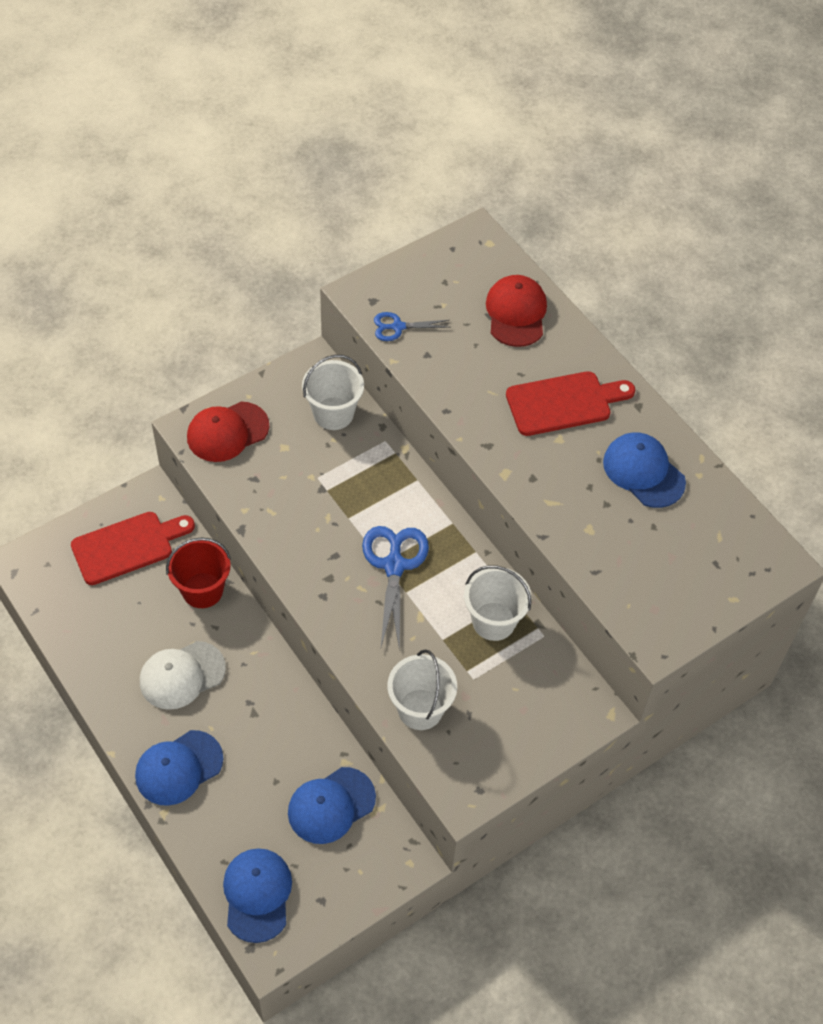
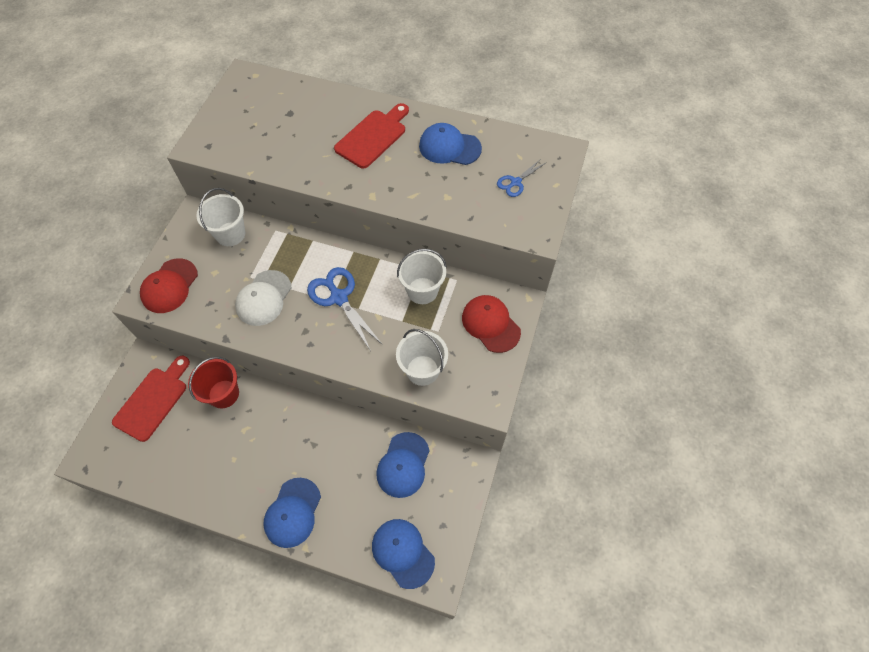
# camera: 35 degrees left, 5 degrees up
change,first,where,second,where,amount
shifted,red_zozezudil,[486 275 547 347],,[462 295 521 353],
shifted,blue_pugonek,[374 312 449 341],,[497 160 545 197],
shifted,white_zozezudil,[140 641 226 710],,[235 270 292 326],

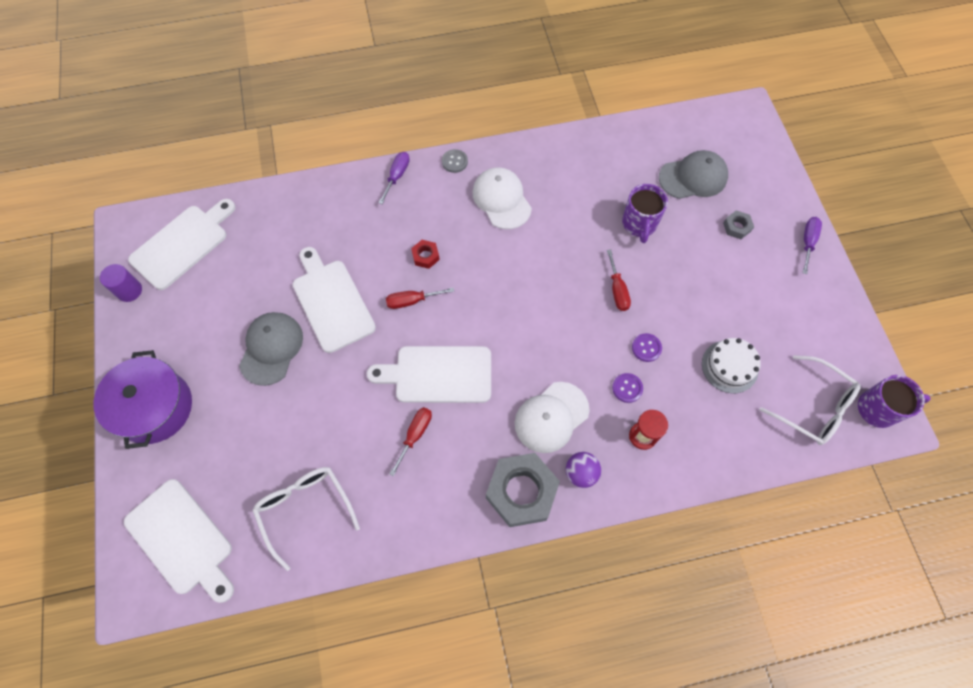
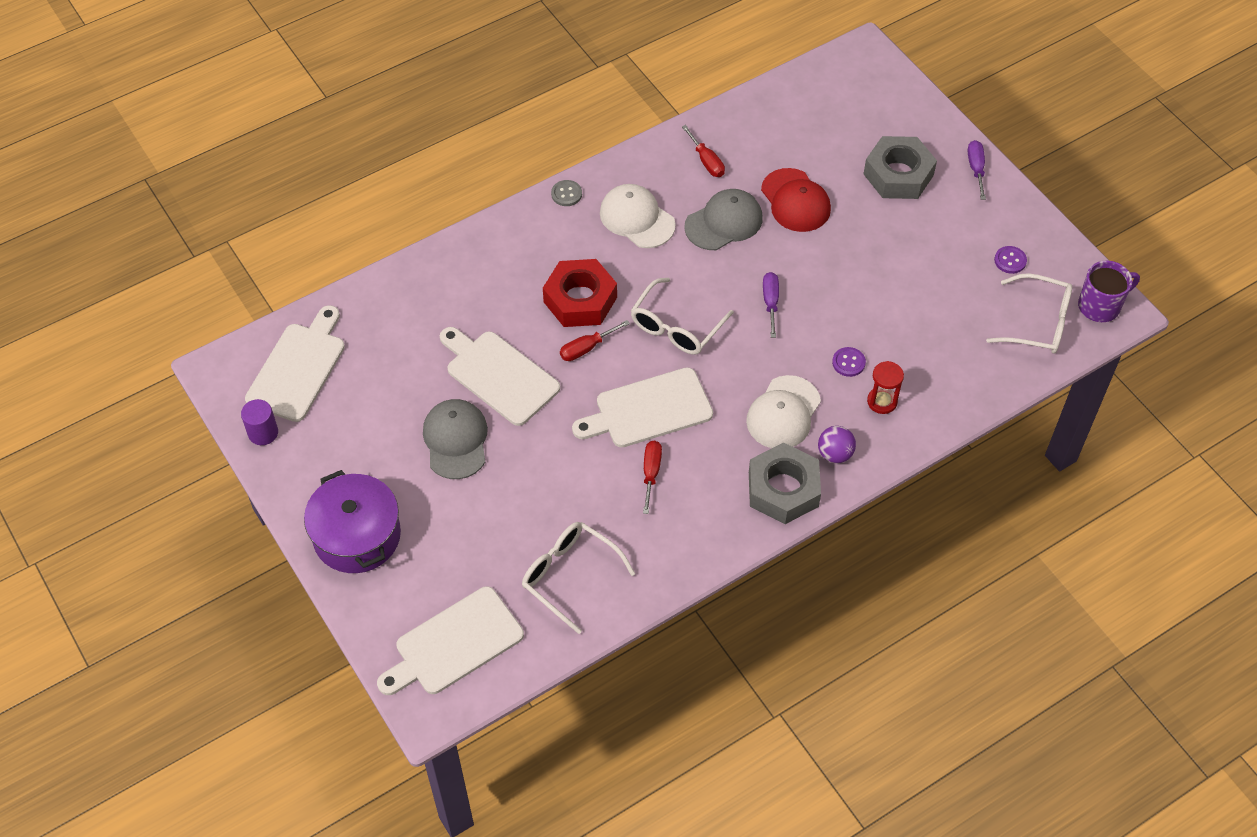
# camera: 20 degrees left, 10 degrees down
change,first,where,second,where,amount
shifted,grey_zozezudil,[659 150 728 199],,[684 189 763 250],
shifted,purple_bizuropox,[379 152 410 204],,[763 272 779 338],
swapped,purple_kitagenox,[622 184 668 243],red_zozezudil,[761 168 831 232],
scaled,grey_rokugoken,[723 210 754 239],,[864 136 937 199],x2.21
scaled,red_rokugoken,[411 240 440 269],,[543 259 617 327],x2.21
shifted,red_bizuropox,[607 250 631 311],,[682 125 725 177],
shifted,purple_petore,[632 333 662 362],,[994 246 1027 274],
gone,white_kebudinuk,[702 338 761 393],,,
rotated,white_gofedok,[124 479 234 603],,[377 586 524 695],120 degrees clockwise
new,,,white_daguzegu,[631 278 734 355],

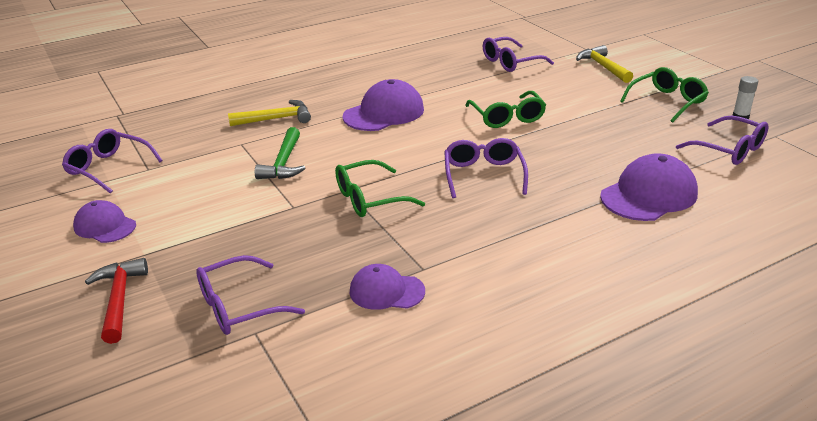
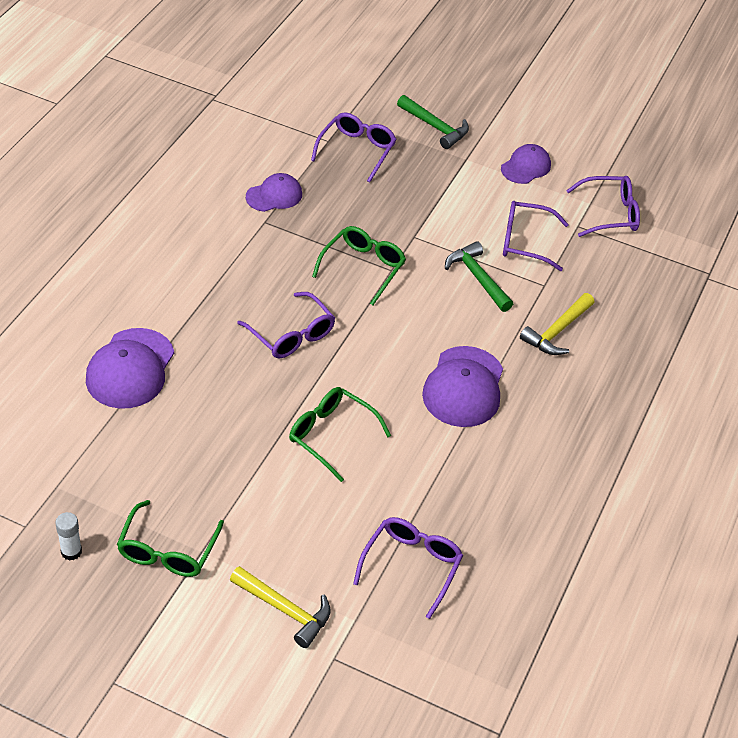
# camera: 140 degrees right, 15 degrees up
change,first,where,second,where,amount
shifted,purple_daguzegu,[676 116 768 165],,[503 201 569 271],
rotated,purple_zozezudil,[73 200 136 243],,[501 144 551 184],45 degrees counterclockwise
repainted,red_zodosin,[85 258 148 344],green_zodosin,[397 95 469 149],

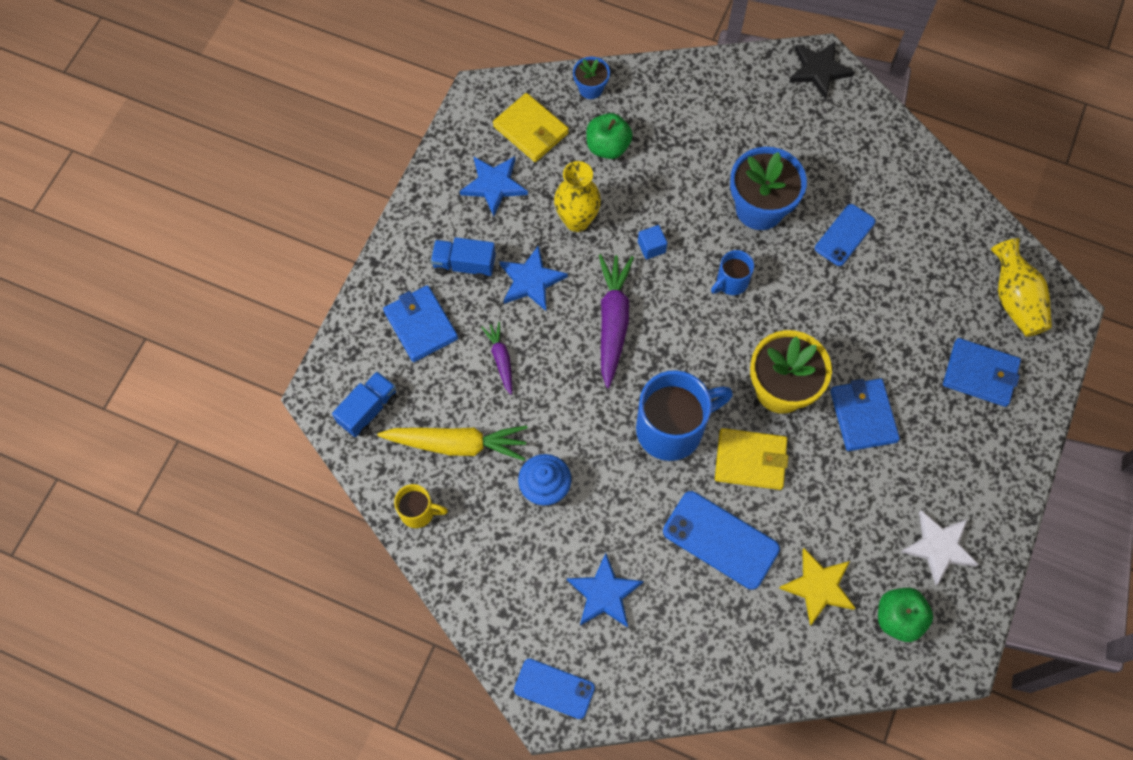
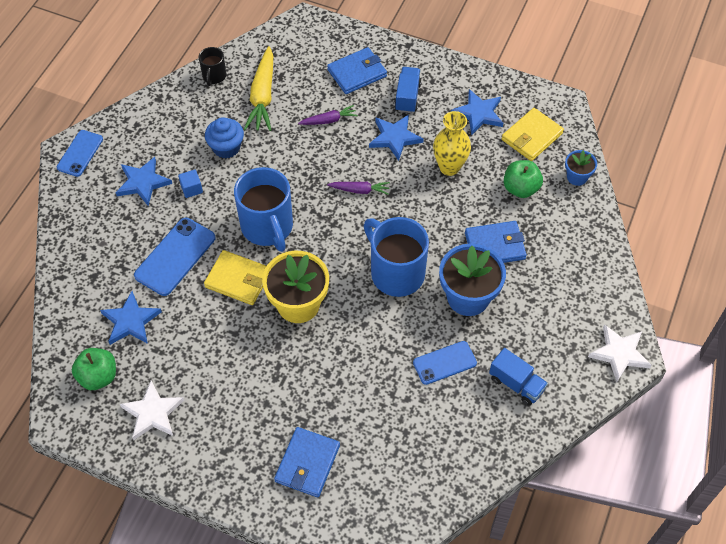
# camera: 90 degrees right, 10 degrees down
change,first,where,second,where,amount
repainted,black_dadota,[789 42 855 100],white_dadota,[588 324 652 382],
rotated,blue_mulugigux,[815 204 876 266],,[413 341 477 385],60 degrees counterclockwise
shifted,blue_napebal,[638 225 667 259],,[178 170 203 198],
gone,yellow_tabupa,[991 238 1052 337],,,
scaled,blue_kitagenox,[711 250 754 295],,[364 217 429 297],x1.99
scaled,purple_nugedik,[599 254 634 388],,[327 182 390 195],x0.54
shifted,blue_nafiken,[332 371 397 437],,[489 348 548 406],
shifted,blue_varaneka,[830 379 900 451],,[465 221 527 263],
rotated,yellow_varaneka,[715 428 789 490],,[204 250 266 305],75 degrees counterclockwise
repainted,yellow_kitagenox,[394 484 448 528],black_kitagenox,[199 47 226 86],
repainted,yellow_dadota,[779 548 855 626],blue_dadota,[100 291 162 345],

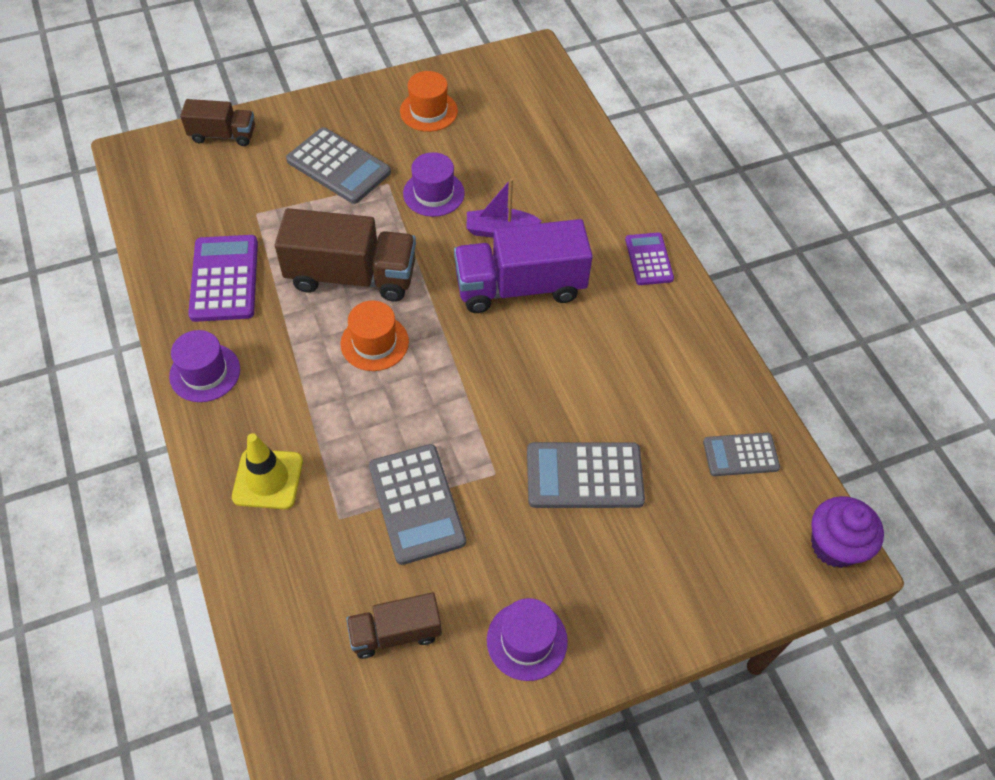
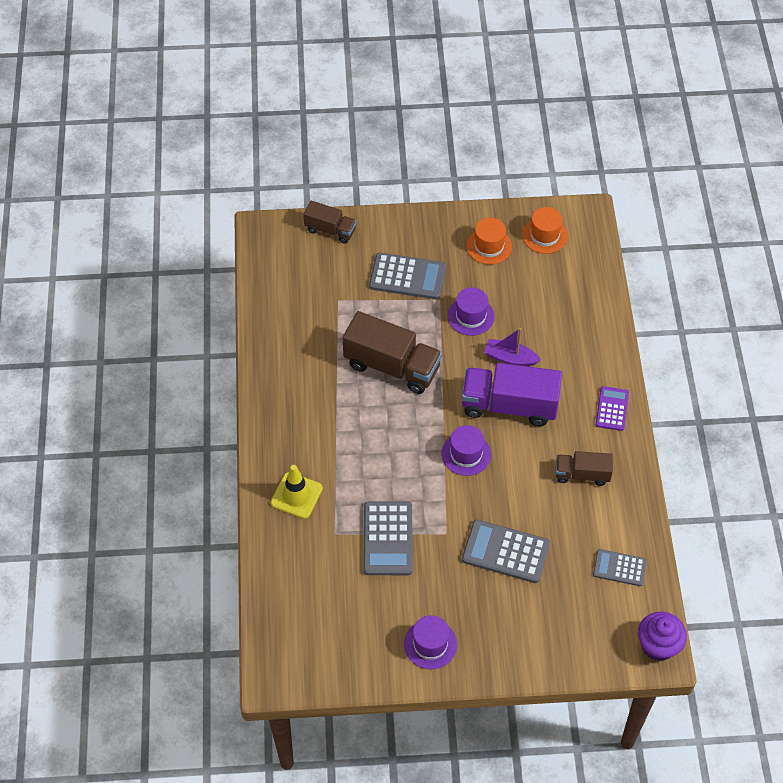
# camera: 20 degrees right, 0 degrees up
change,first,where,second,where,amount
rotated,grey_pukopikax,[286 127 391 204],,[369 253 446 299],45 degrees counterclockwise
gone,purple_pukopikax,[188 235 258 322],,,
shifted,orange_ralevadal,[341 300 409 371],,[522 207 568 254],
shifted,purple_ralevadal,[169 330 240 402],,[442 425 491 476],
shifted,brown_nafiken,[346 592 442 659],,[556 451 613 486],

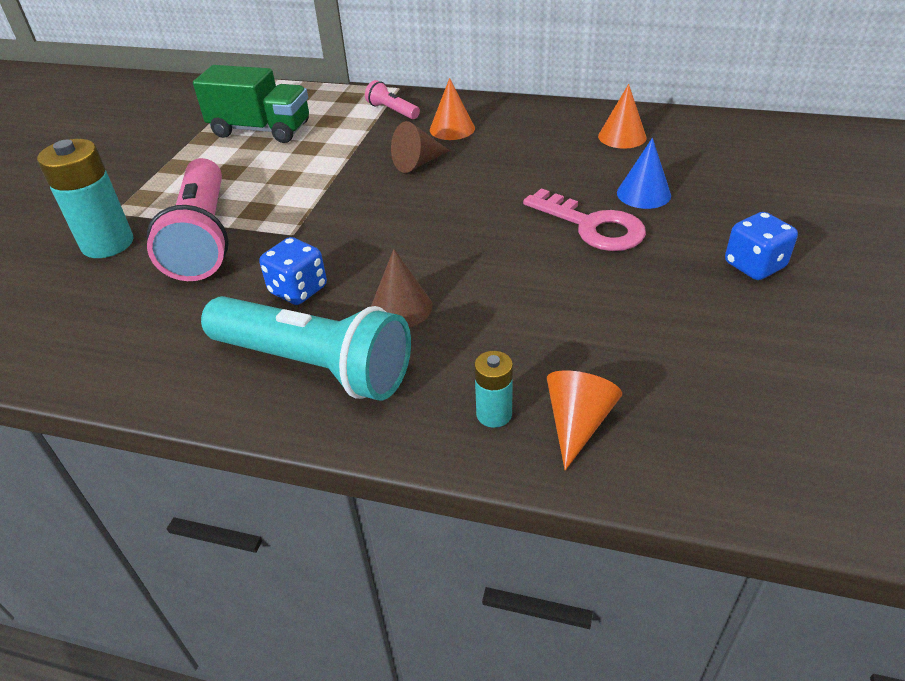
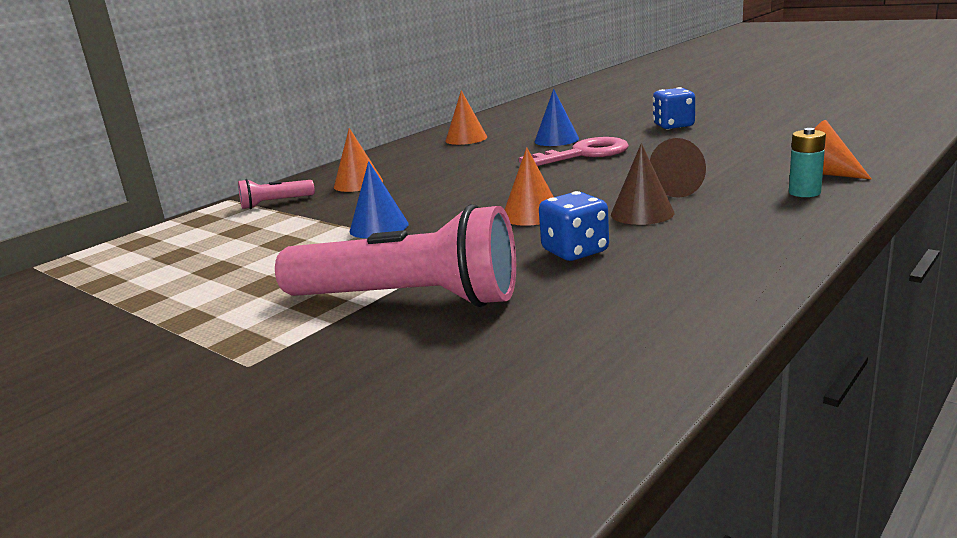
# camera: 65 degrees left, 20 degrees down
change,first,where,second,where,amount
gone,green_nafiken,[193 65 309 143],,,
shifted,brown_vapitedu,[391 121 450 173],,[650 138 706 198],
gone,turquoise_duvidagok,[37 139 133 258],,,
gone,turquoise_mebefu,[201 296 411 400],,,
new,,,orange_vapitedu,[505 147 554 226],
new,,,blue_vapitedu,[350 161 409 238],

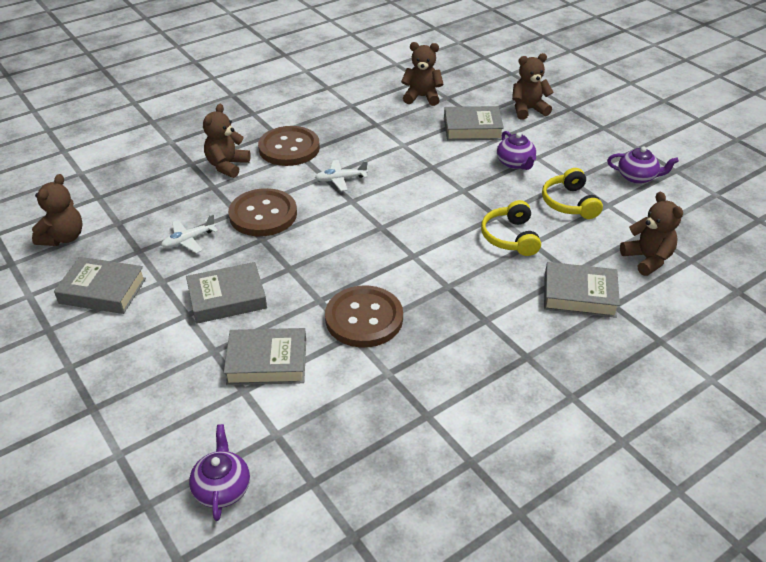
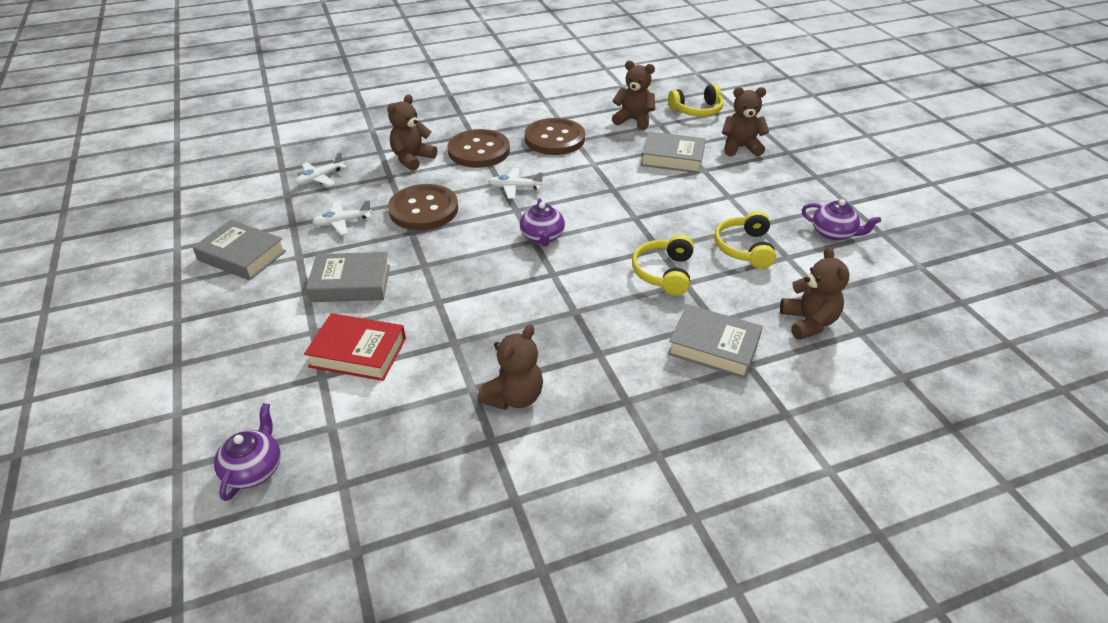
# camera: 15 degrees right, 0 degrees up
change,first,where,second,where,amount
shifted,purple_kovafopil,[497 131 536 170],,[520 198 565 246],
shifted,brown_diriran,[32 174 83 246],,[477 324 543 410],
shifted,brown_petore,[325 285 403 347],,[525 118 585 155],
repainted,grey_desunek,[224 328 306 385],red_desunek,[304 313 406 381],
new,,,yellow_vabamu,[668 84 723 117],
new,,,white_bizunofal,[295 152 347 186],

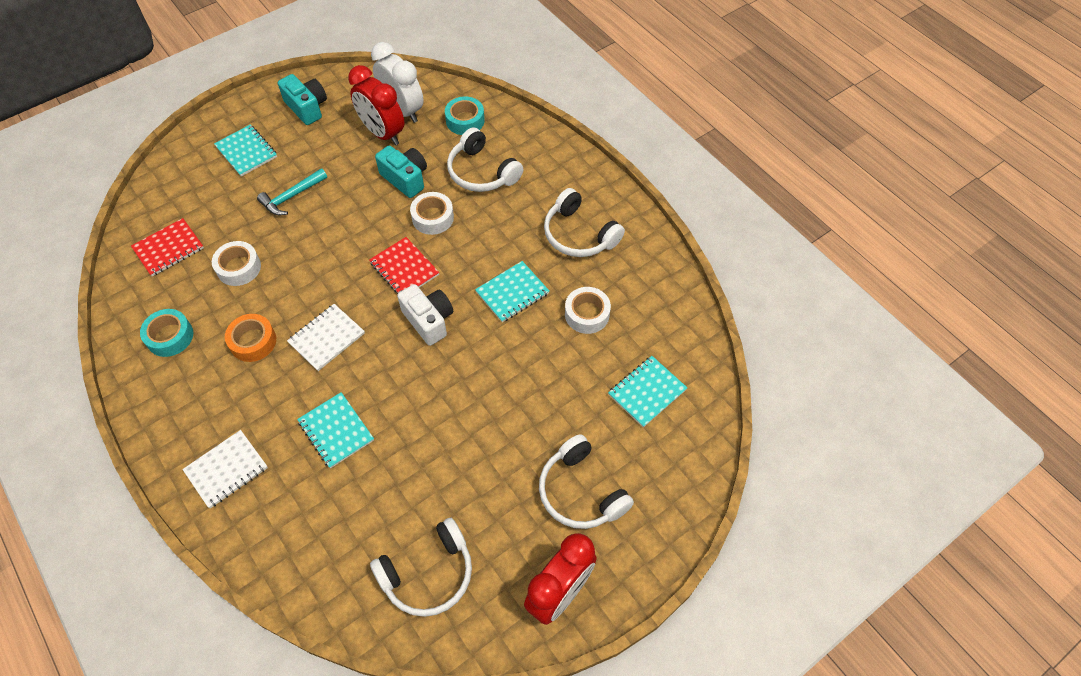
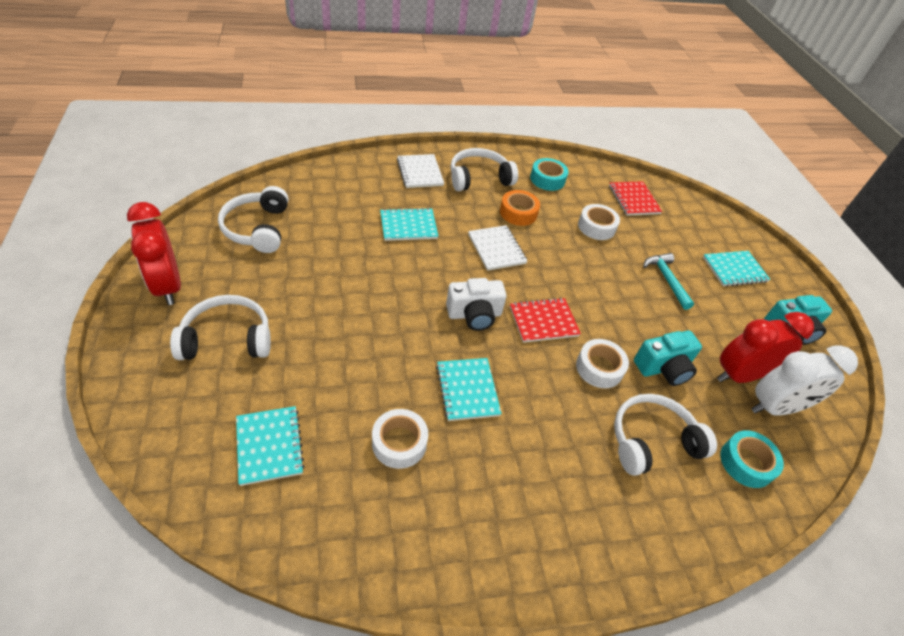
# camera: 110 degrees right, 10 degrees down
change,first,where,second,where,amount
shifted,white_vabamu,[544 188 625 257],,[450 148 518 191],

